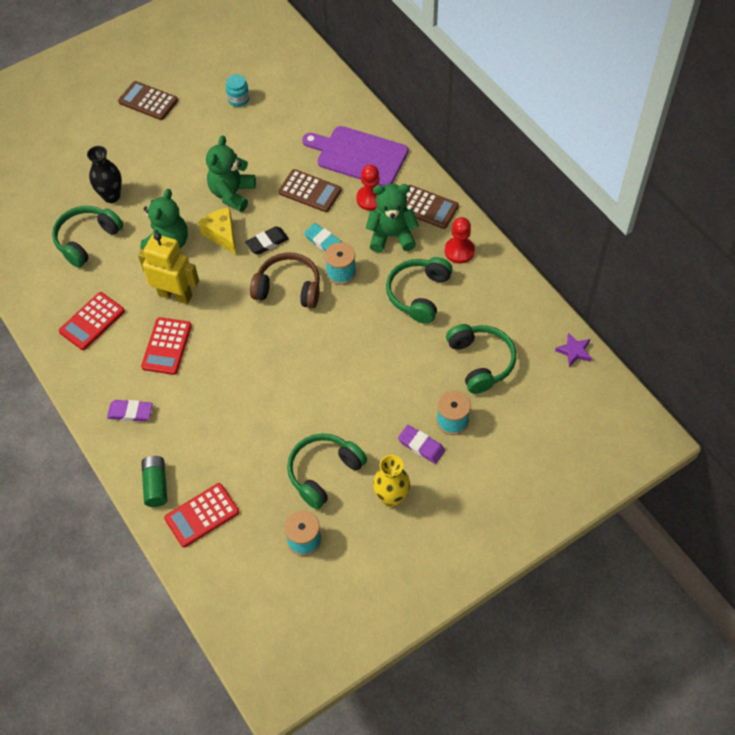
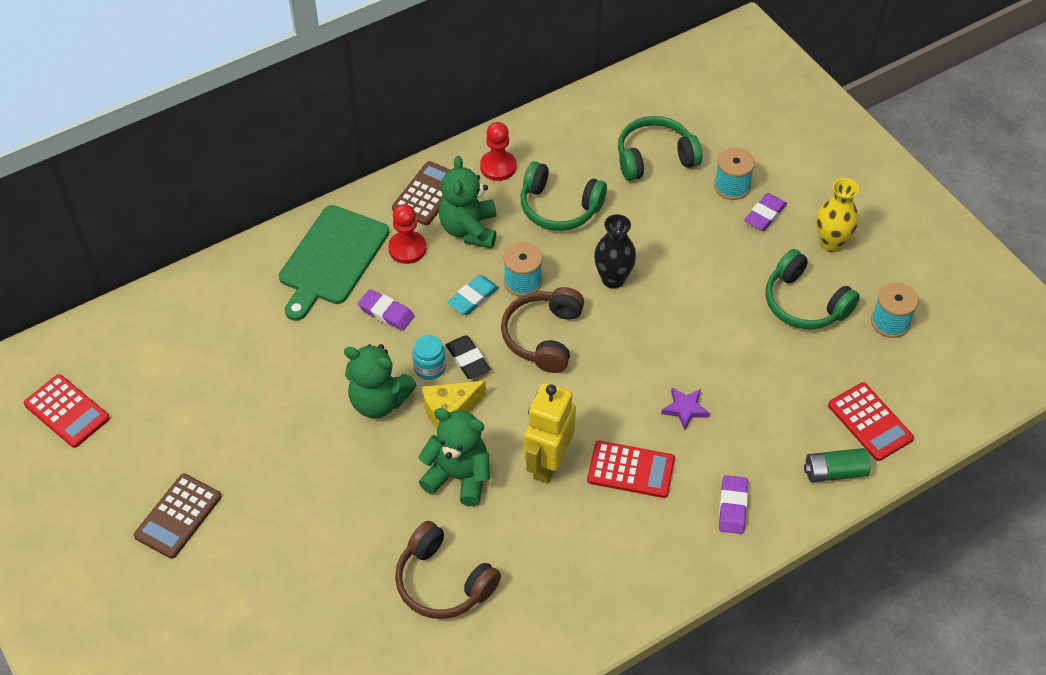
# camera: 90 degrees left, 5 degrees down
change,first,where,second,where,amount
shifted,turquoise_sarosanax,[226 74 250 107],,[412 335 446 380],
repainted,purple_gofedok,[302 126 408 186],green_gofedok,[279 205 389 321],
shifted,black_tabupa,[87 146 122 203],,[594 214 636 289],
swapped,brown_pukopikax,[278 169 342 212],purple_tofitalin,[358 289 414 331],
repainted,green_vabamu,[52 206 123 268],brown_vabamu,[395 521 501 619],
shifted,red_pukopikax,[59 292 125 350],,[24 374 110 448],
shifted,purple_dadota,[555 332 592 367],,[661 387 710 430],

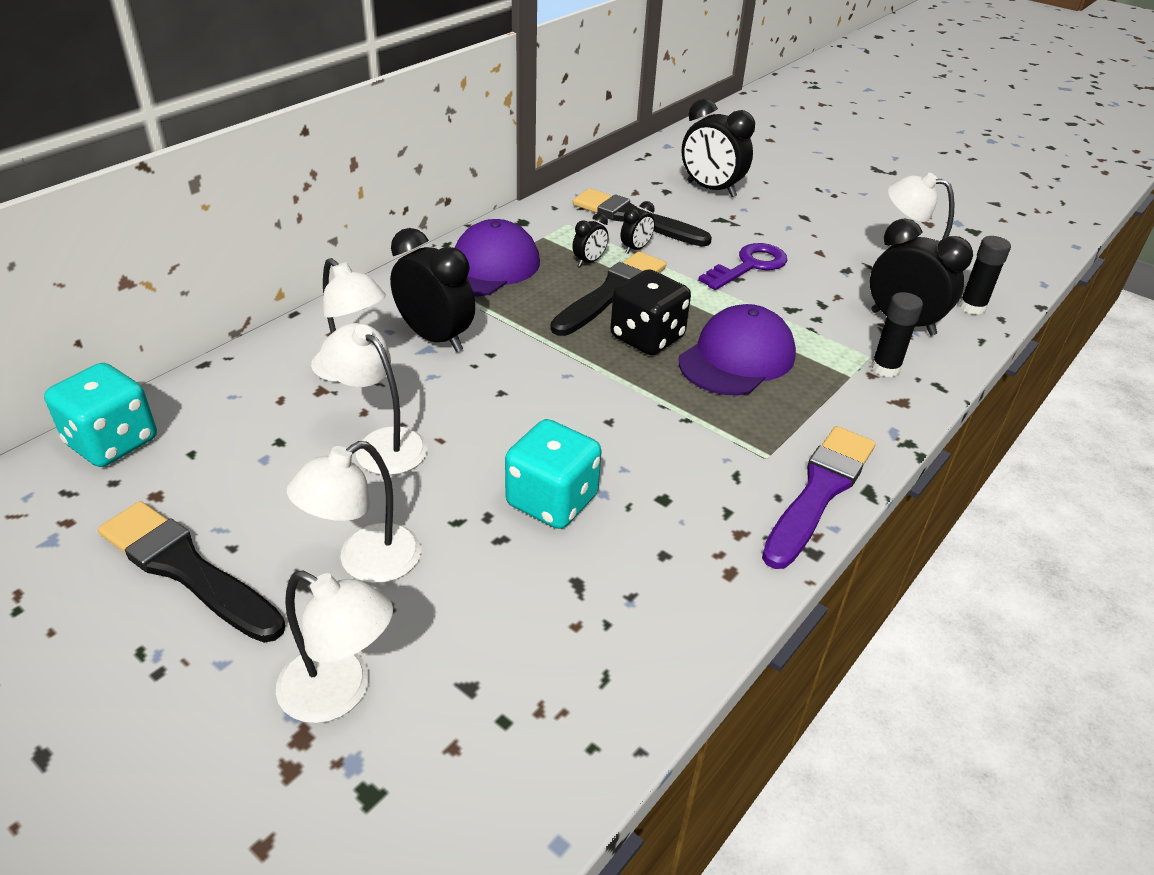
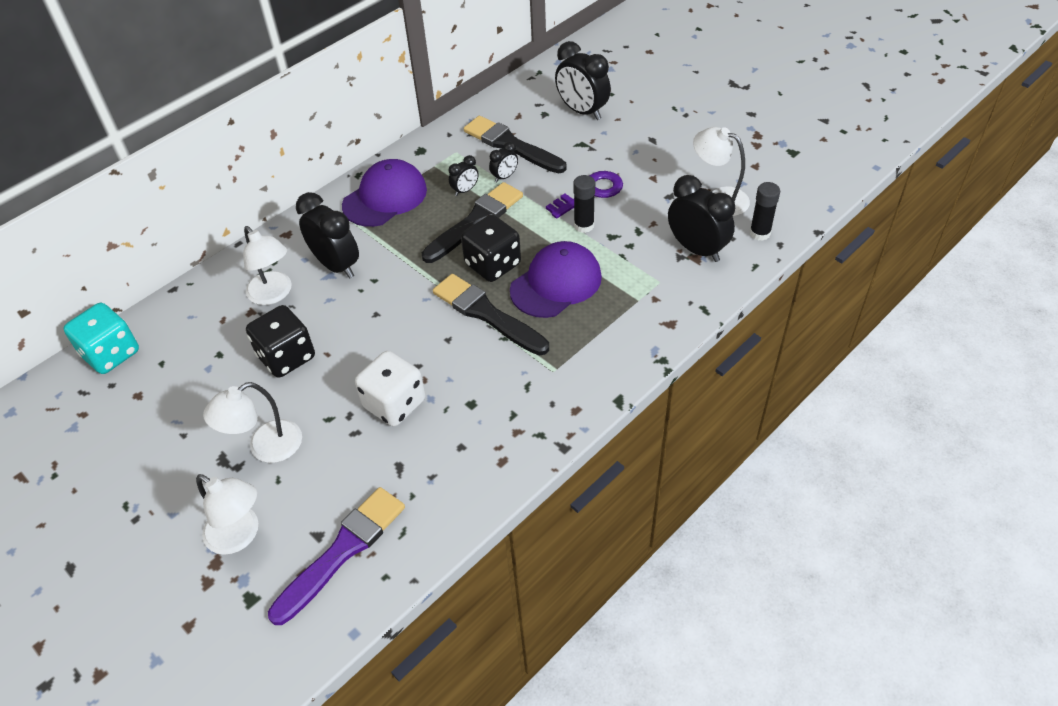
# camera: 10 degrees right, 10 degrees up
change,first,where,second,where,amount
shifted,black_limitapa,[871 292 923 377],,[573 175 595 233],
swapped,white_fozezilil,[320 323 428 475],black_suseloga,[246 305 315 378],
repainted,turquoise_suseloga,[505 419 602 529],white_suseloga,[355 351 425 427],
shifted,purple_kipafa,[762 426 876 569],,[268 487 405 625],
shifted,black_kipafa,[98 501 285 643],,[433 274 549 355],

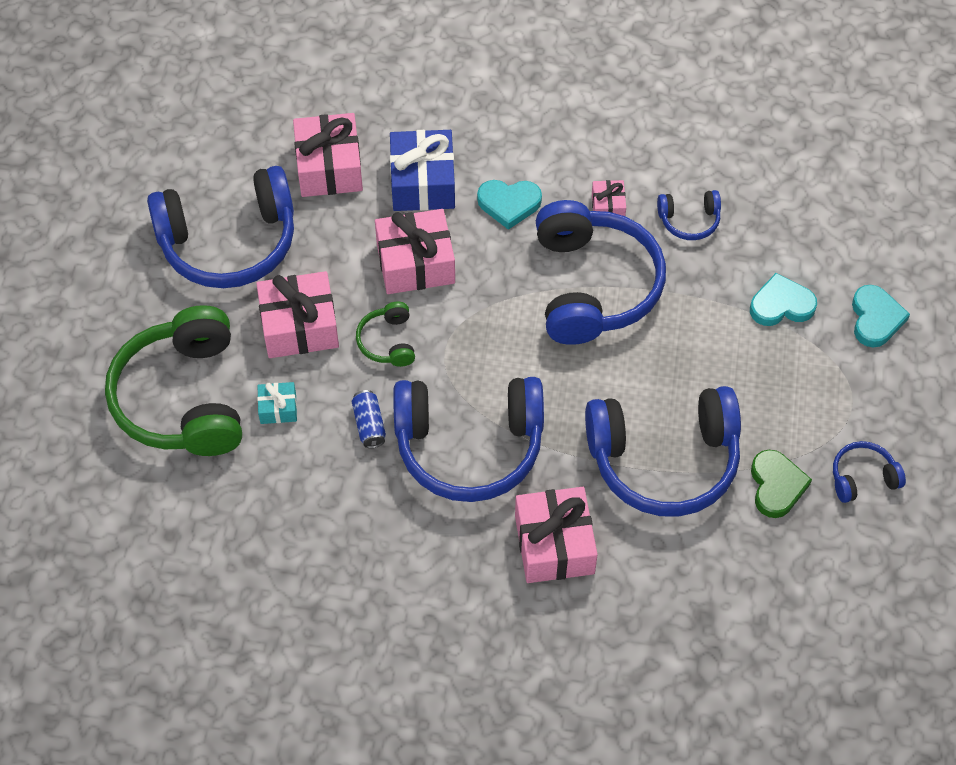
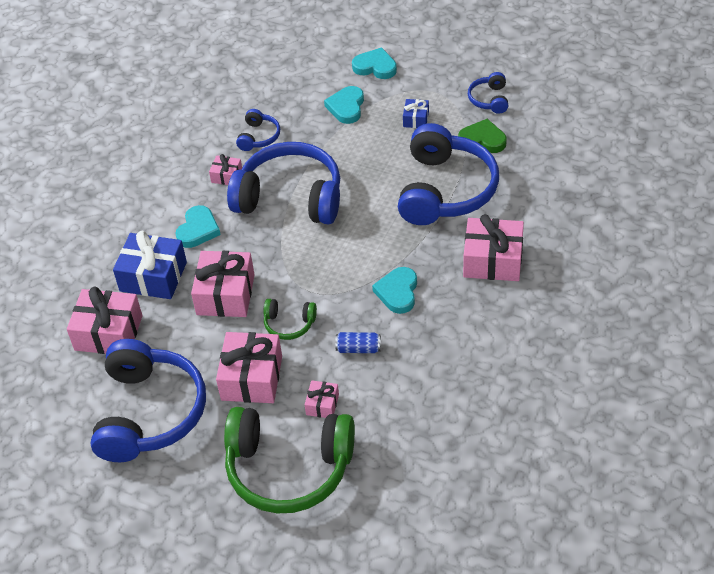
# camera: 70 degrees left, 10 degrees down
change,first,where,second,where,amount
swapped,blue_vabamu,[393 377 544 502],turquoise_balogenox,[372 267 417 314],
repainted,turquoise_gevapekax,[257 382 297 424],pink_gevapekax,[305 380 339 418],
new,,,blue_gevapekax,[403 99 429 128],

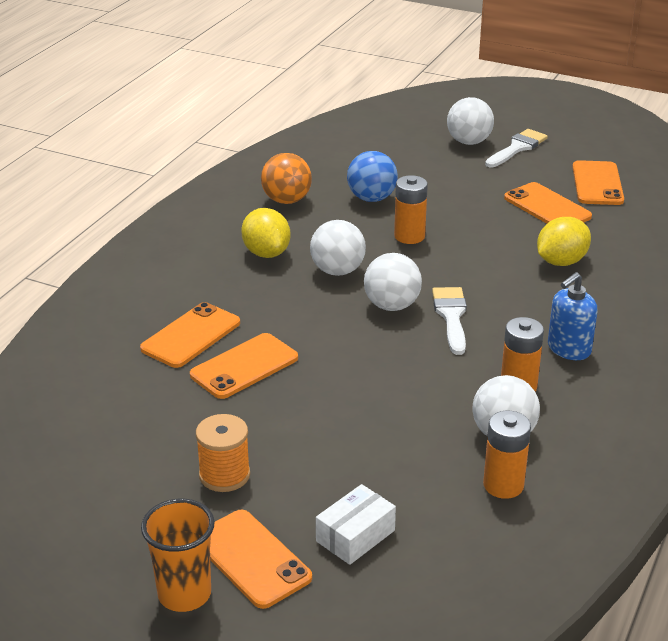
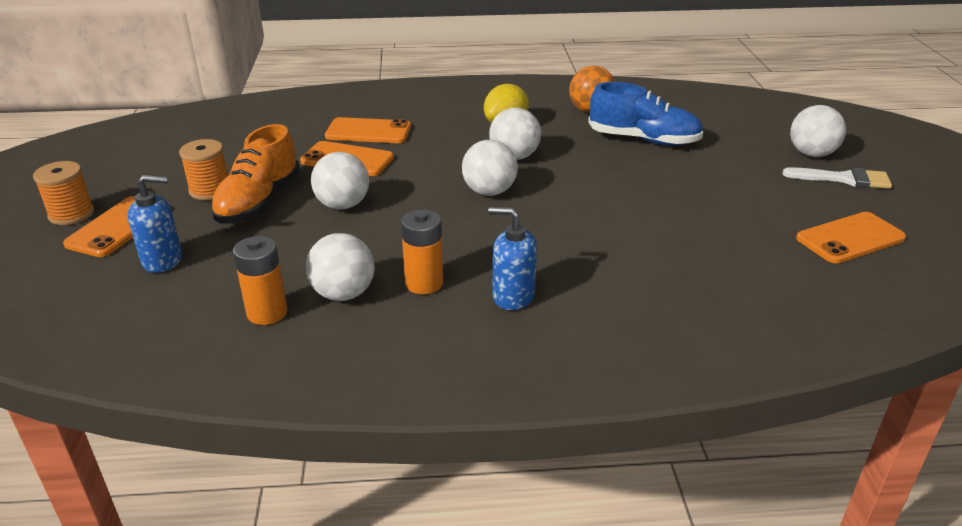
# camera: 60 degrees right, 0 degrees up
change,first,where,second,where,amount
swapped,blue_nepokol,[347 151 398 202],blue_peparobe,[588 82 703 146],
gone,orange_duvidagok,[394 175 428 244],,,
gone,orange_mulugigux,[504 182 592 224],,,
gone,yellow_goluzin,[537 217 591 266],,,
gone,white_kipafa,[432 287 467 355],,,
swapped,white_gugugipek,[316 484 396 565],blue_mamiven,[128 175 182 273],
swapped,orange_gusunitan,[141 499 215 612],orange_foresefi,[33 161 94 225],
new,,,orange_peparobe,[210 124 300 224],
new,,,white_nepokol,[311 152 369 210],

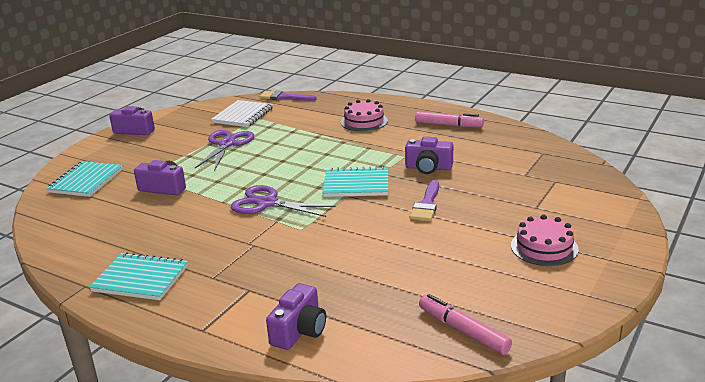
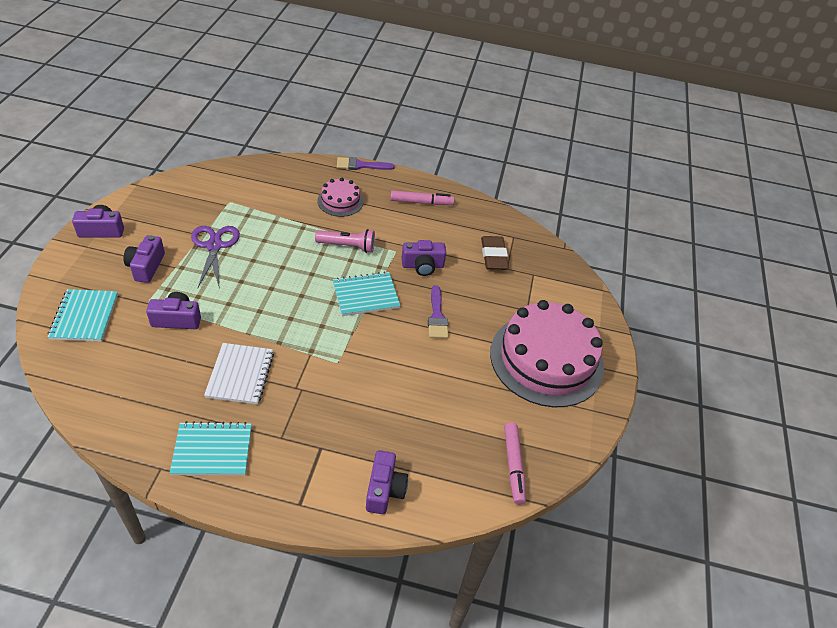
# camera: 25 degrees left, 20 degrees up
change,first,where,second,where,amount
shifted,purple_kipafa,[260 90 317 101],,[337 157 395 170],
shifted,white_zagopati,[211 100 273 127],,[204 343 274 405],
gone,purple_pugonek,[231 185 336 217],,,
scaled,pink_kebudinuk,[511 215 579 266],,[490 300 604 407],x2.11
rotated,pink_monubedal,[419 294 512 355],,[504 422 526 504],120 degrees counterclockwise
new,,,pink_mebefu,[315 229 375 253],
new,,,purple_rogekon,[123 235 165 283],
new,,,brown_tofitalin,[481 236 509 270],

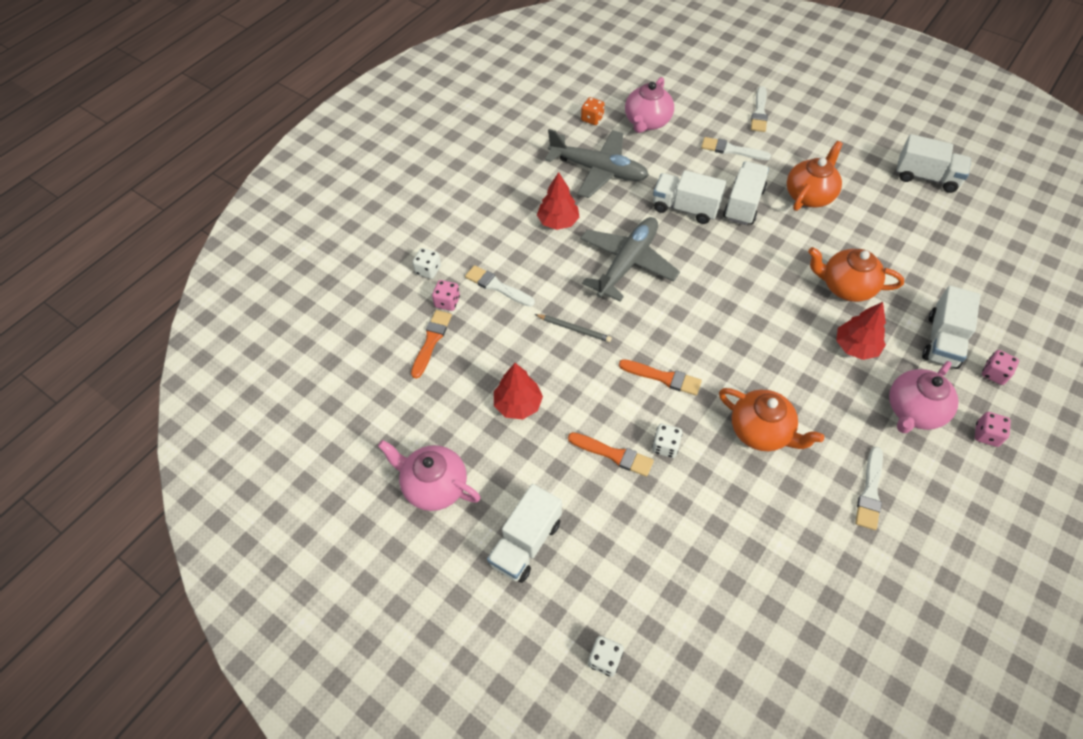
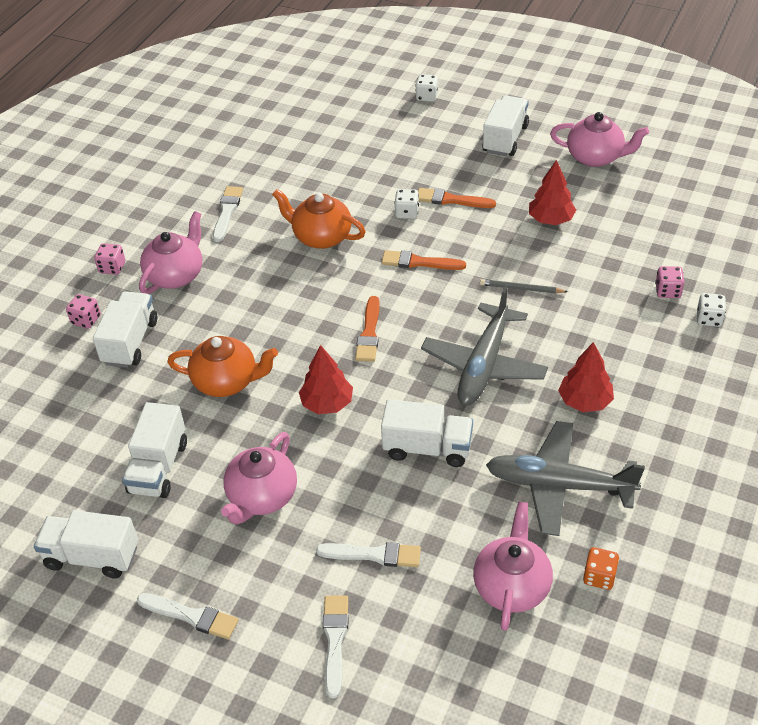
# camera: 170 degrees right, 10 degrees down
change,first,where,second,where,amount
repainted,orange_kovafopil,[787 141 843 211],pink_kovafopil,[221 432 297 524],
shifted,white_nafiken,[723 161 769 225],,[122 402 187 498],
shifted,white_kipafa,[465 265 535 307],,[137 593 239 639],
shifted,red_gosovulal,[836 302 886 360],,[299 345 353 414],
shifted,orange_kipafa,[411 310 452 379],,[355 296 380 362],

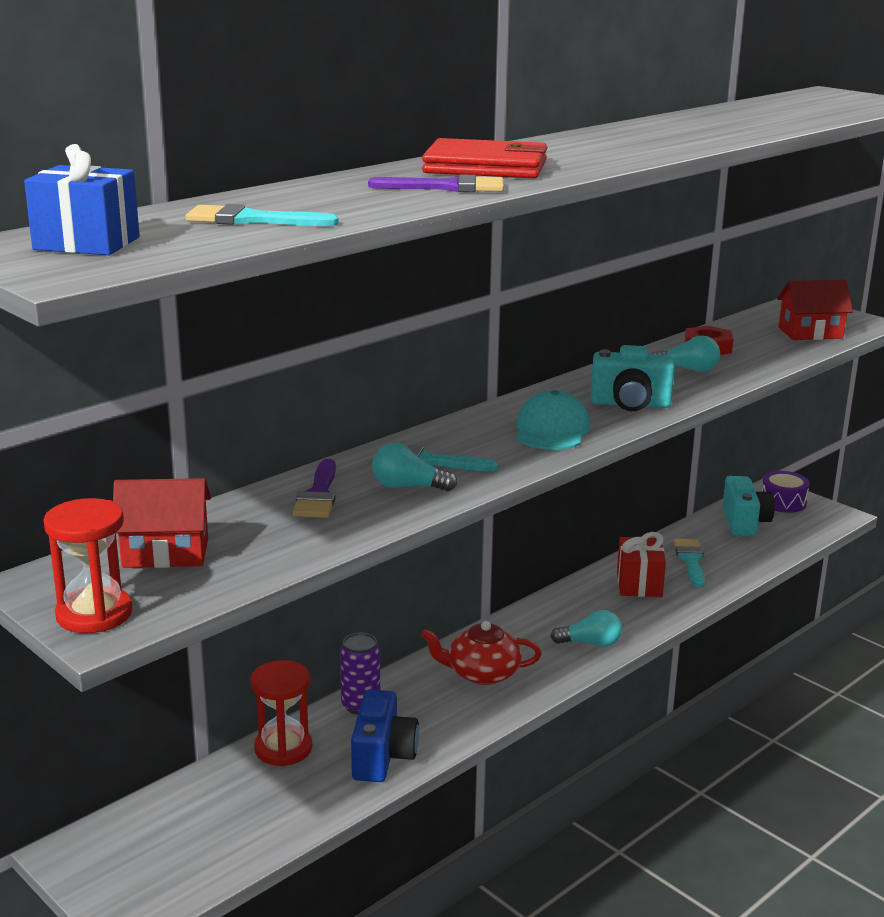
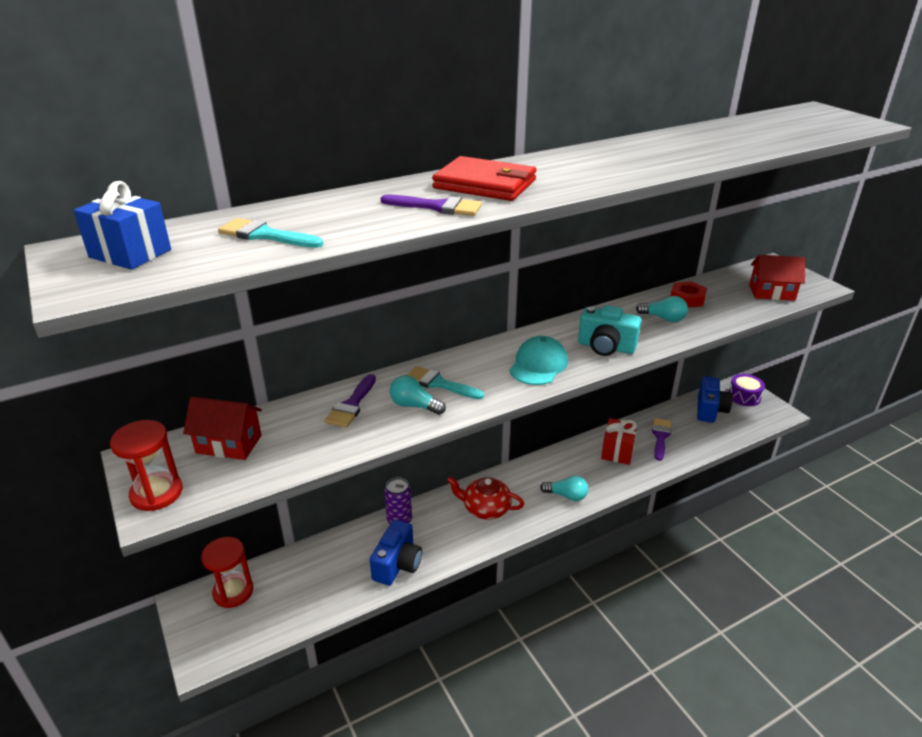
# camera: 15 degrees right, 10 degrees up
change,first,where,second,where,amount
repainted,turquoise_rogekon,[722 476 775 536],blue_rogekon,[697 376 733 423],
repainted,turquoise_kipafa,[674 539 705 587],purple_kipafa,[652 418 671 461],
shifted,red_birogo,[250 660 312 766],,[201 537 253 608],

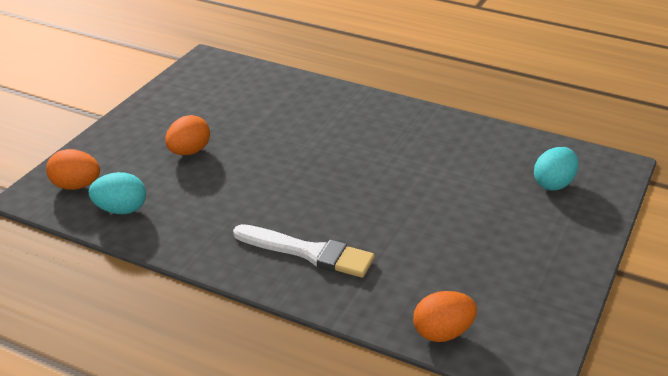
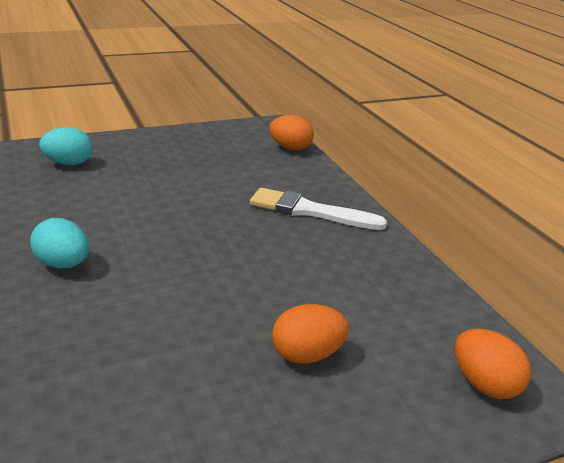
# camera: 140 degrees left, 5 degrees down
change,first,where,second,where,amount
shifted,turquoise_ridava,[89 172 146 214],,[30 218 89 268],
rotated,white_kipafa,[233 224 375 278],,[250 187 387 230],45 degrees counterclockwise

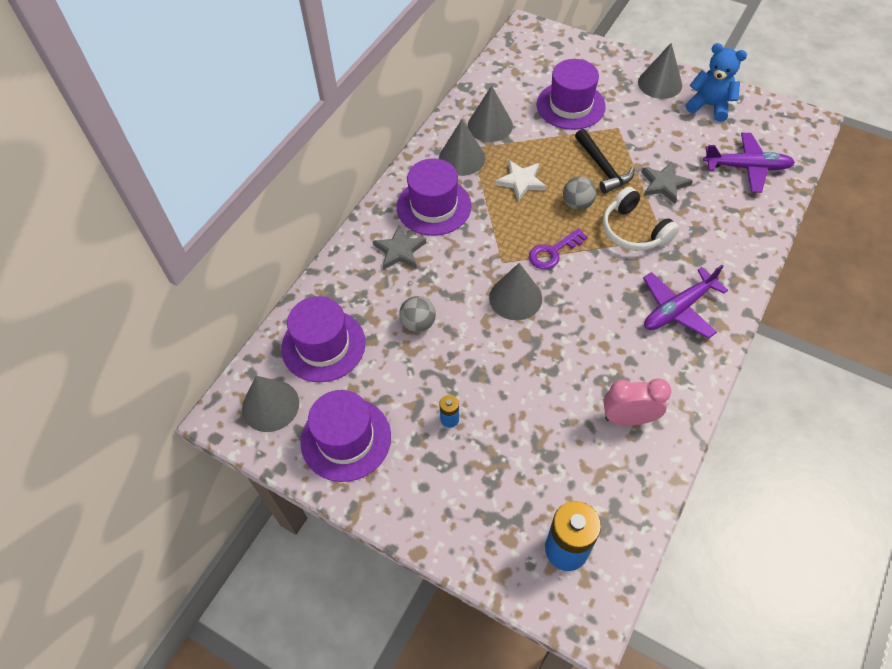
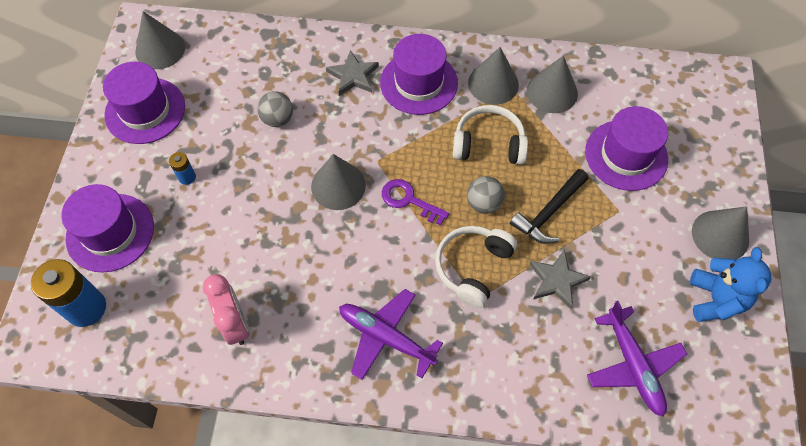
# camera: 65 degrees right, 5 degrees up
change,first,where,second,where,amount
swapped,white_dadota,[495 160 546 202],white_vabamu,[453 105 528 165],
shifted,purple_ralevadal,[281 296 366 382],,[61 184 154 272],

